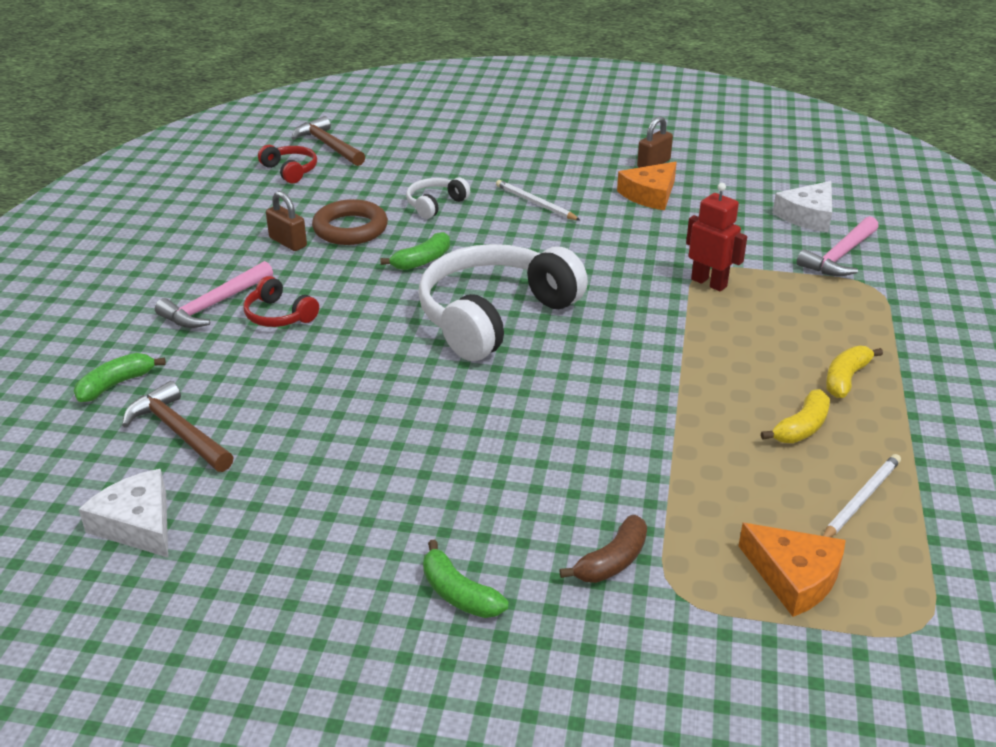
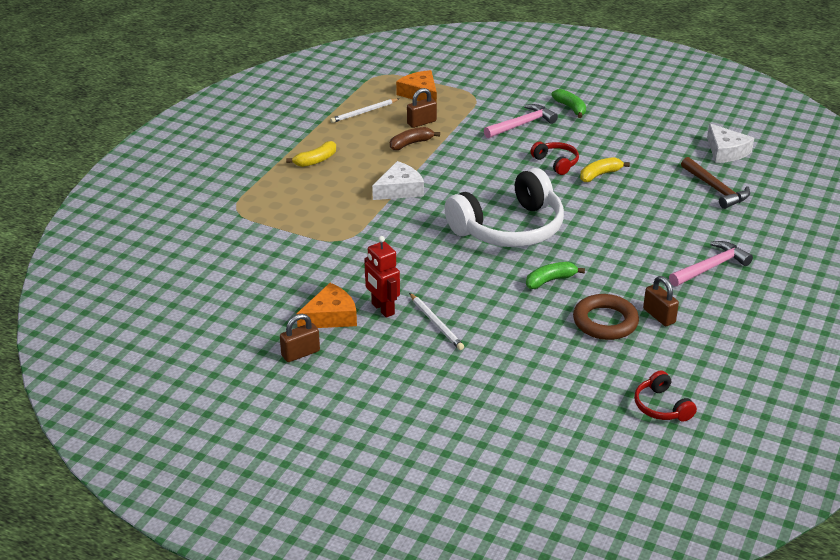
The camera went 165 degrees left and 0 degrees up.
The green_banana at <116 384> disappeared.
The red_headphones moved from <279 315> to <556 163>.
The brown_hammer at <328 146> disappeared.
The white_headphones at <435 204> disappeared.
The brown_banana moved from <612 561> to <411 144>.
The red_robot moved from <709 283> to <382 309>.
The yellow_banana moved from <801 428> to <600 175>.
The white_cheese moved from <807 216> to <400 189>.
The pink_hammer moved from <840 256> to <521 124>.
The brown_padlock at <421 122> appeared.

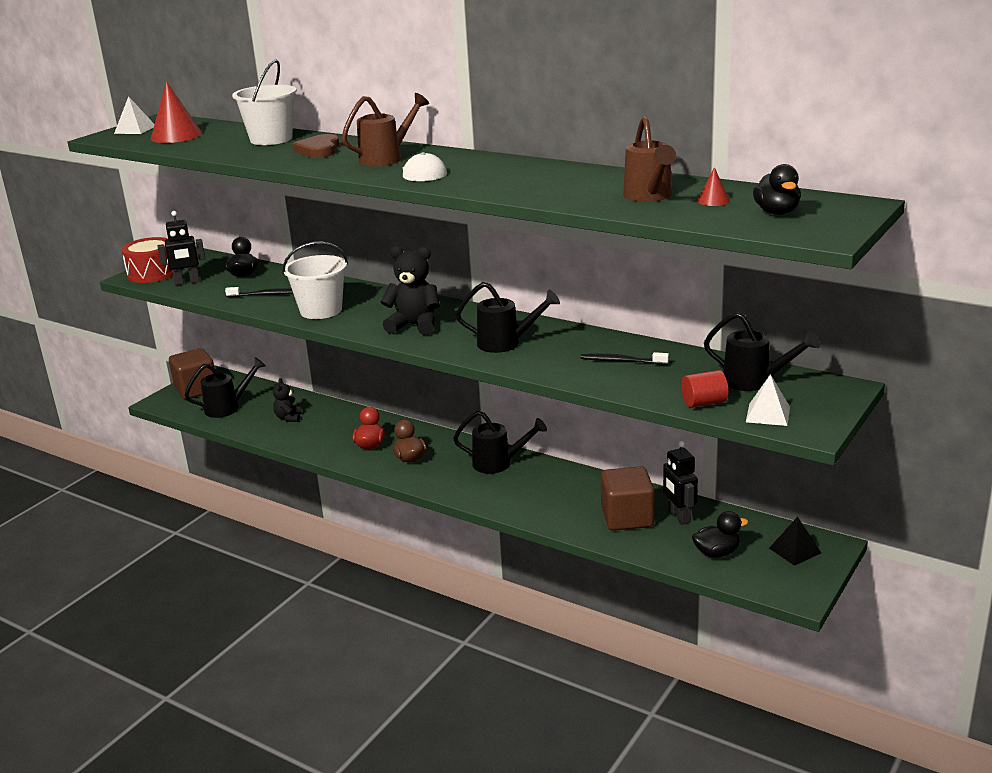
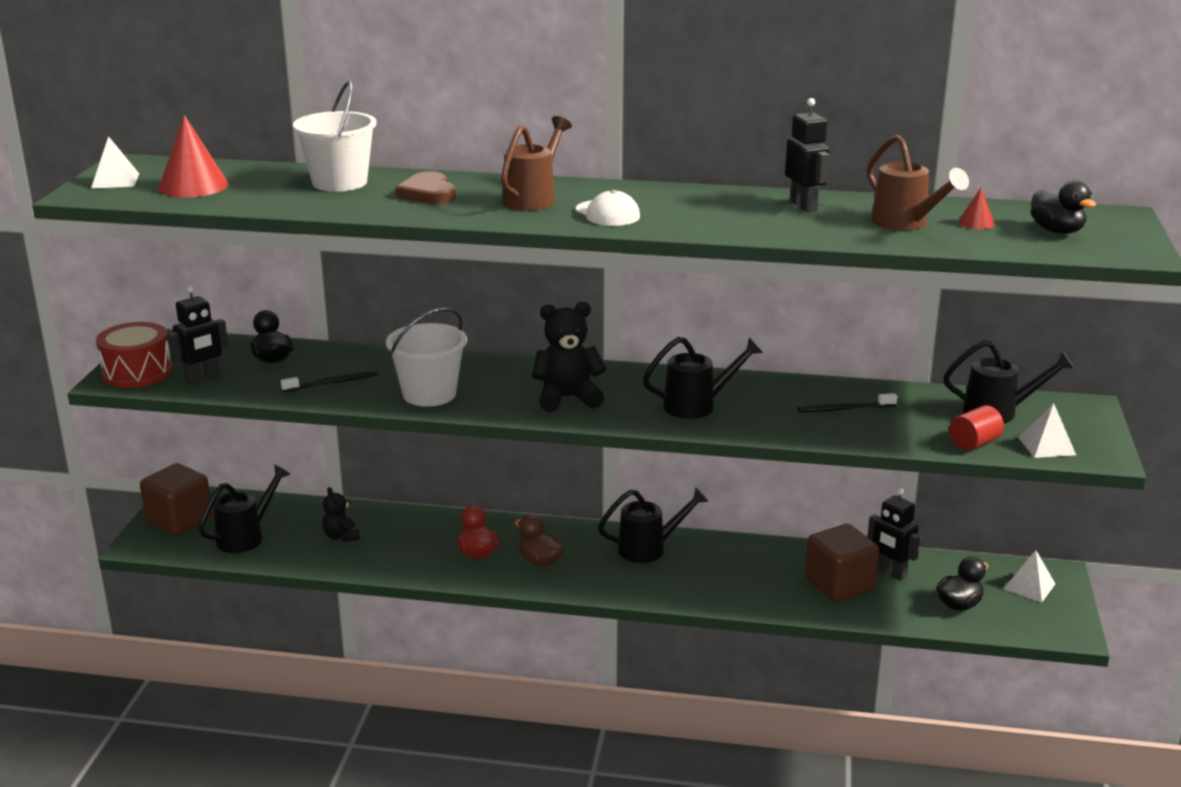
The camera went 25 degrees left and 0 degrees up.
The black_pyramid at <795 550> became the white_pyramid at <1029 586>.
The black_robot at <804 206> appeared.

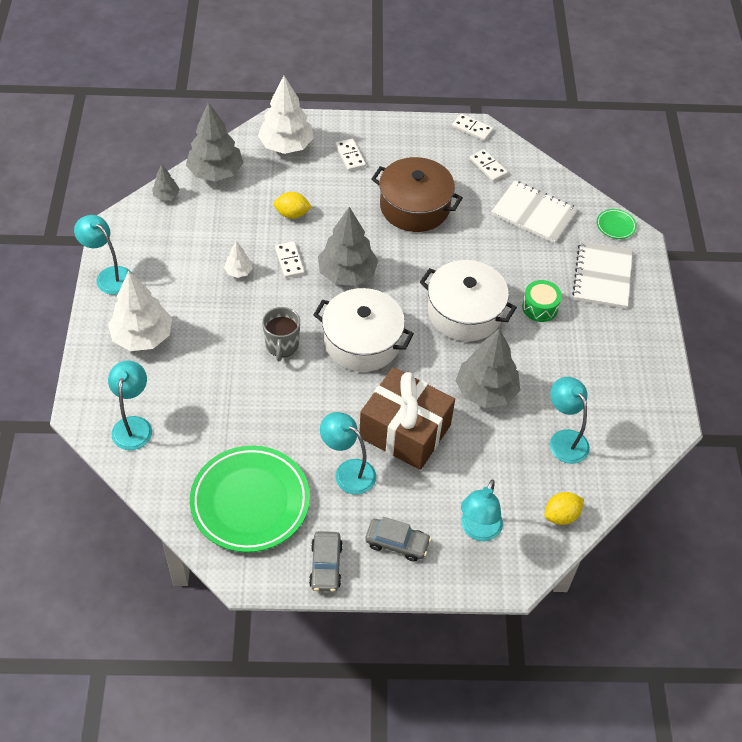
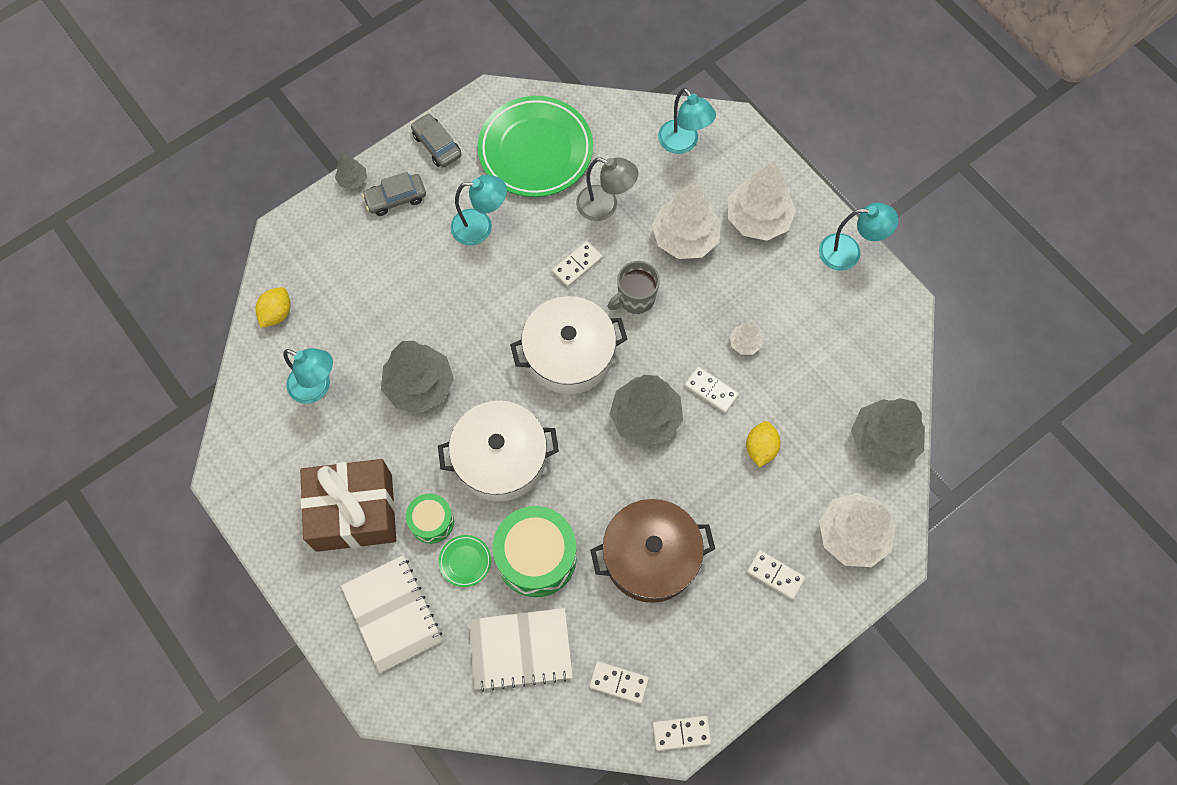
The camera went 145 degrees right and 15 degrees up.
The grey_tree moved from <166 195> to <352 180>.
The grey_mug at <282 345> turned 90 degrees counterclockwise.
The yellow_lemon at <292 214> turned 45 degrees counterclockwise.
The brown_gift moved from <405 431> to <354 512>.
The turquoise_lamp at <478 530> disappeared.
The green_plate moved from <615 226> to <465 561>.
The green_drum at <536 556> appeared.
The white_domino at <577 265> appeared.
The grey_lamp at <605 206> appeared.
The white_tree at <685 238> appeared.

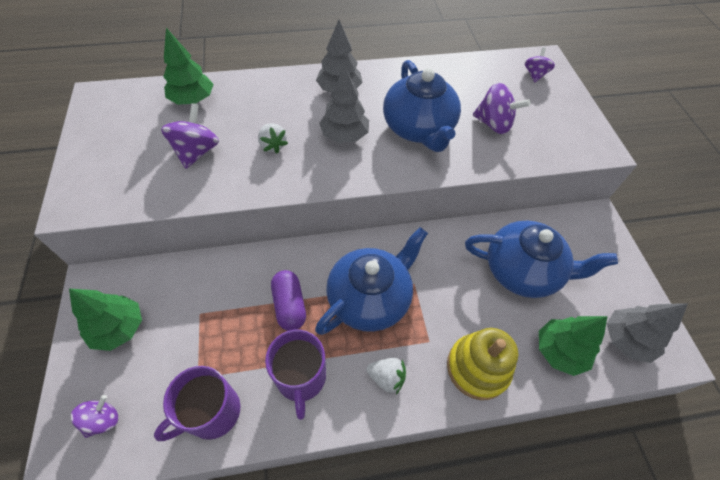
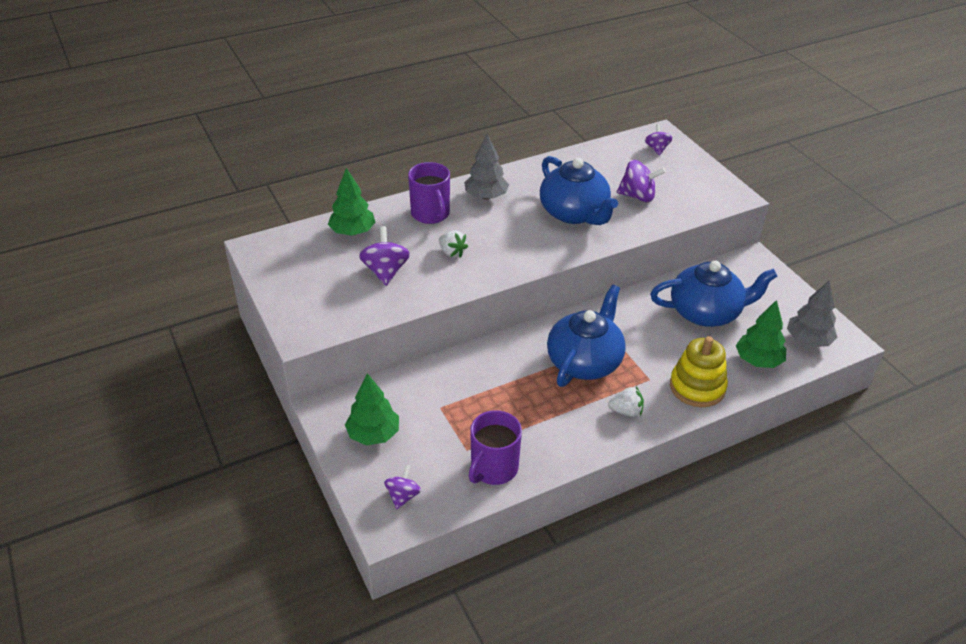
The camera went 15 degrees left and 15 degrees down.
The purple_mug moved from <301 378> to <430 214>.
The purple_capsule at <289 305> disappeared.
The grey_tree at <344 135> disappeared.

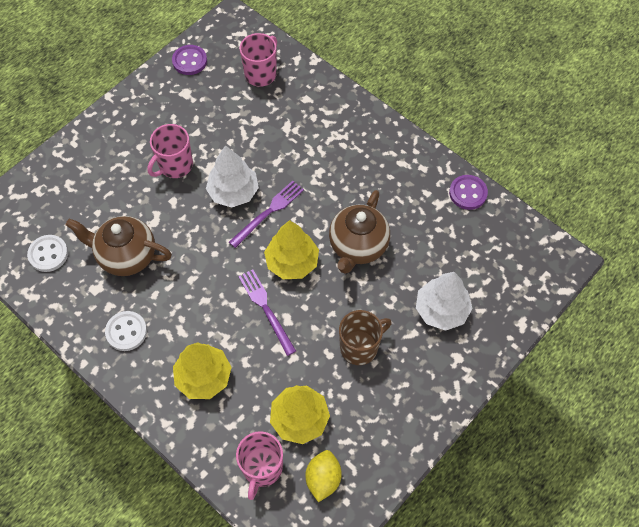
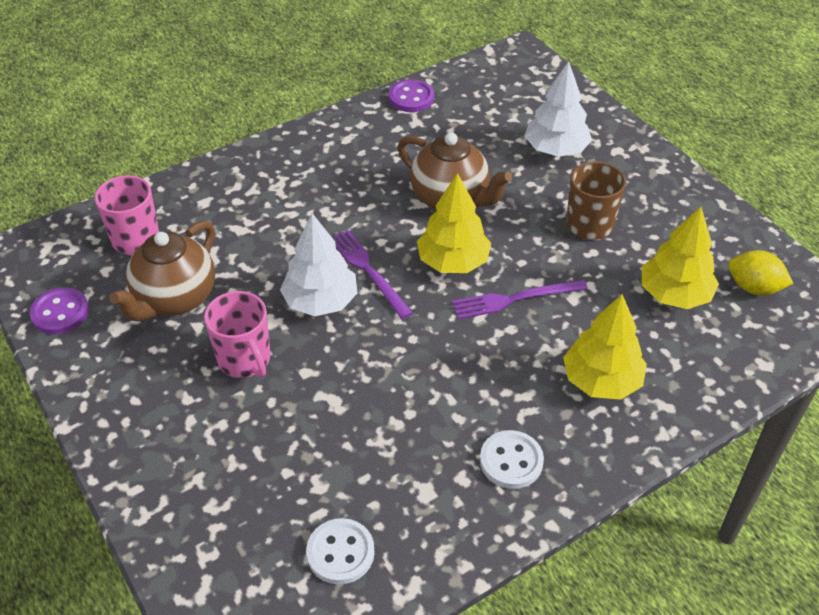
The camera went 75 degrees left and 15 degrees down.
The brown_teapot moved from <126 256> to <175 299>.
The pink_mug at <262 468> disappeared.

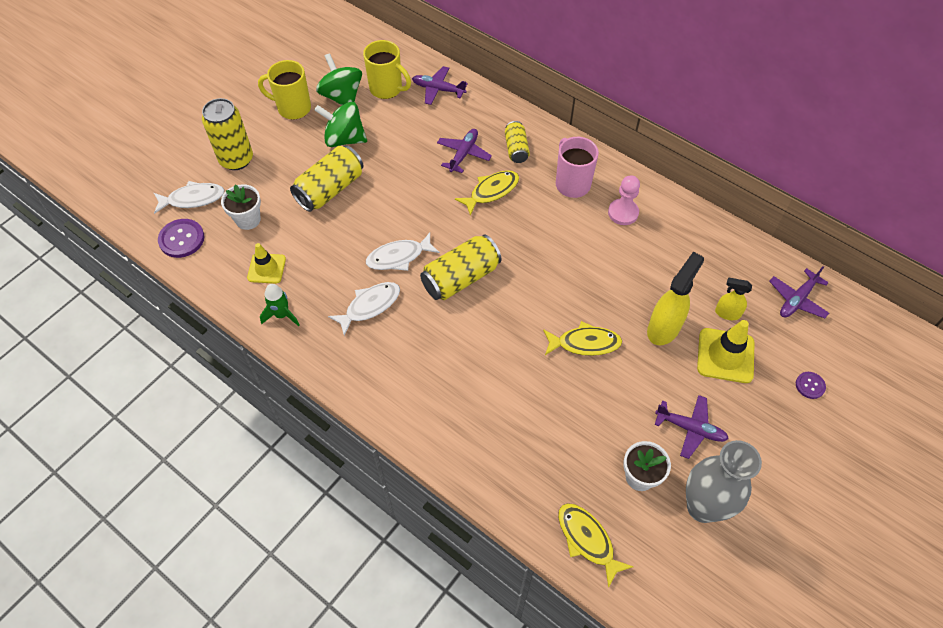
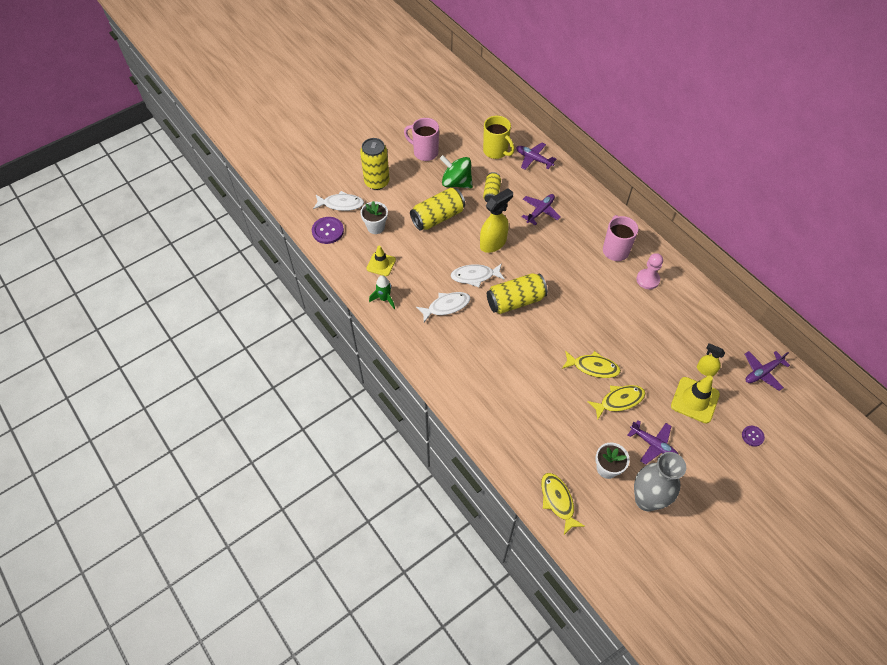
The camera went 15 degrees right and 0 degrees up.
The yellow_mug at <293 108> became the pink_mug at <424 152>.
The green_spinning_top at <342 97> disappeared.
The yellow_fish moved from <491 191> to <619 401>.
The yellow_can moved from <516 149> to <491 193>.
The yellow_spray_bottle moved from <664 328> to <493 243>.

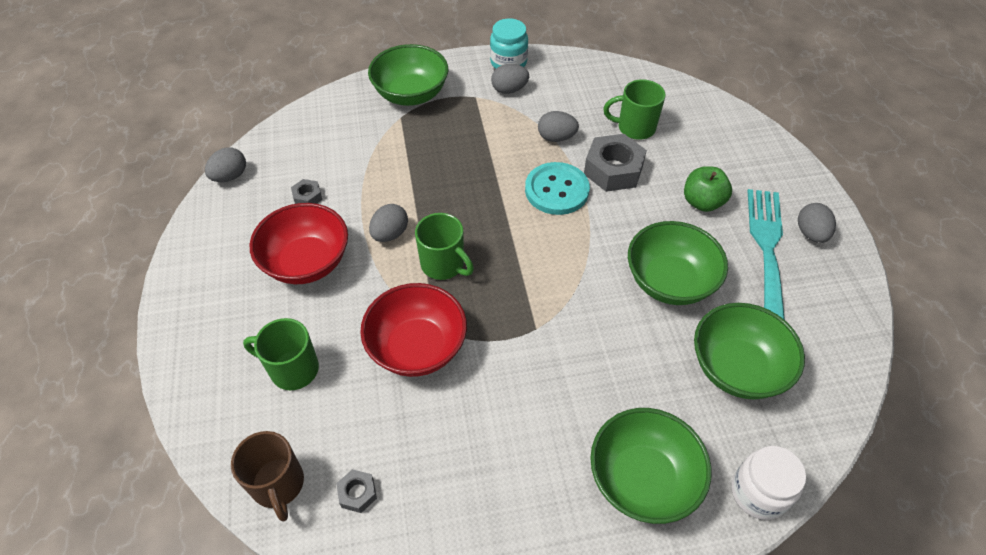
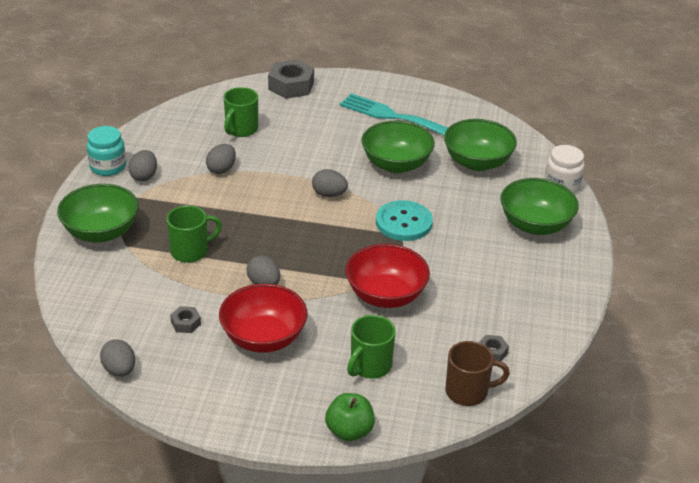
The camera went 70 degrees left and 15 degrees down.
The green_mug moved from <444 265> to <191 251>.
The turquoise_button moved from <556 190> to <403 222>.
The grey_nut moved from <613 170> to <291 86>.
The green_apple moved from <702 202> to <349 431>.
The grey_egg moved from <810 233> to <329 194>.

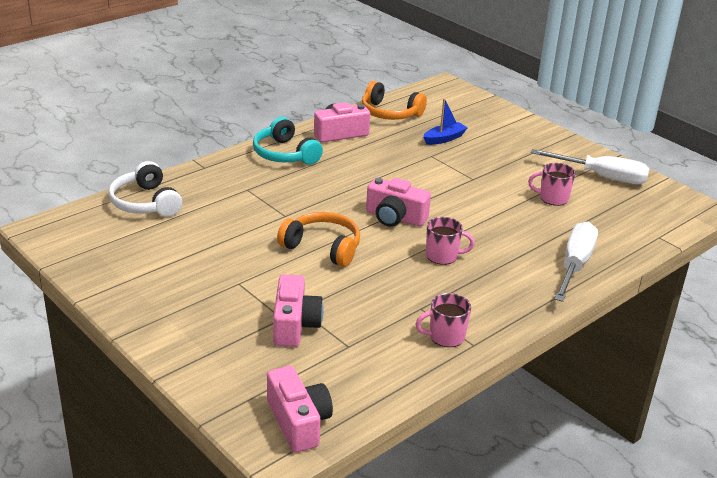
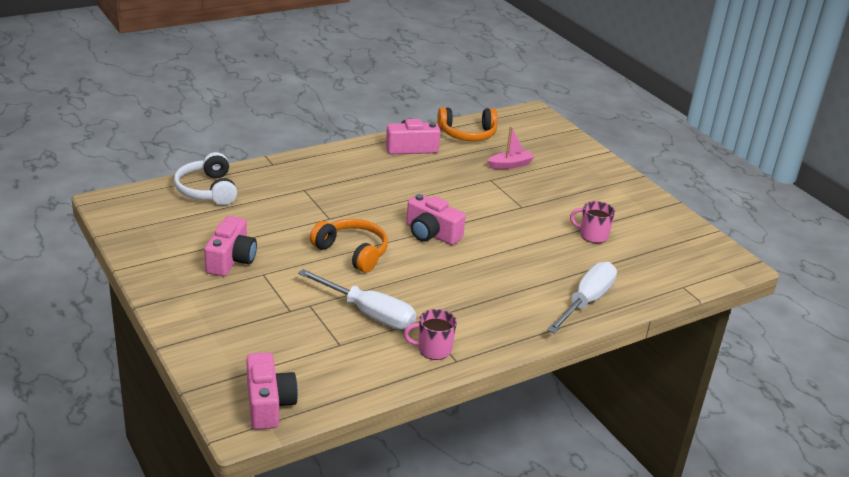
The camera went 10 degrees right and 0 degrees up.
The turquoise_headphones at <285 154> disappeared.
The pink_camera moved from <294 325> to <231 260>.
The orange_headphones at <390 113> turned 45 degrees counterclockwise.
The blue_boat at <444 139> became the pink_boat at <510 165>.
The pink_mug at <443 256> disappeared.
The white_screwdriver moved from <602 177> to <369 313>.

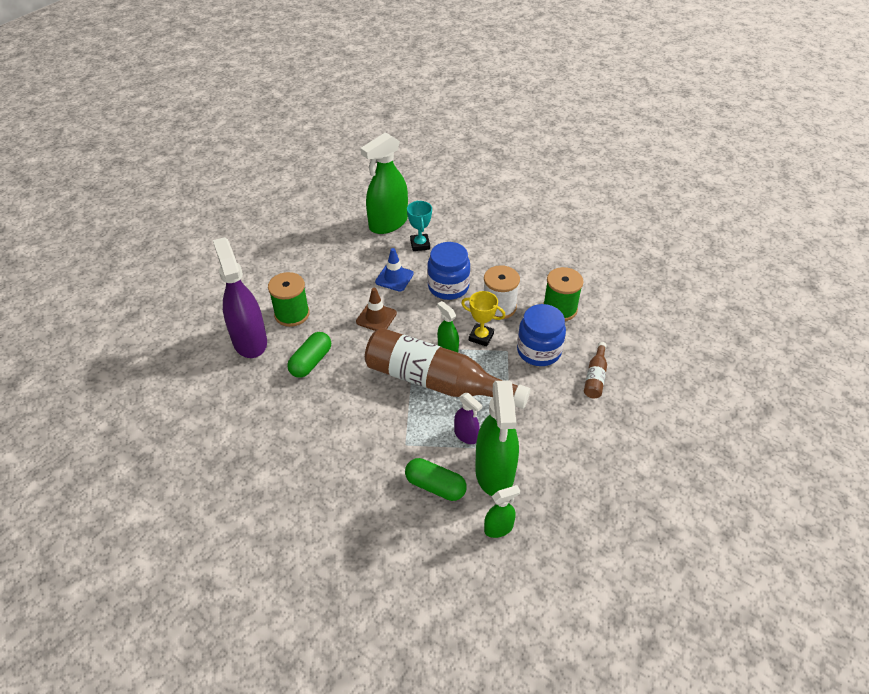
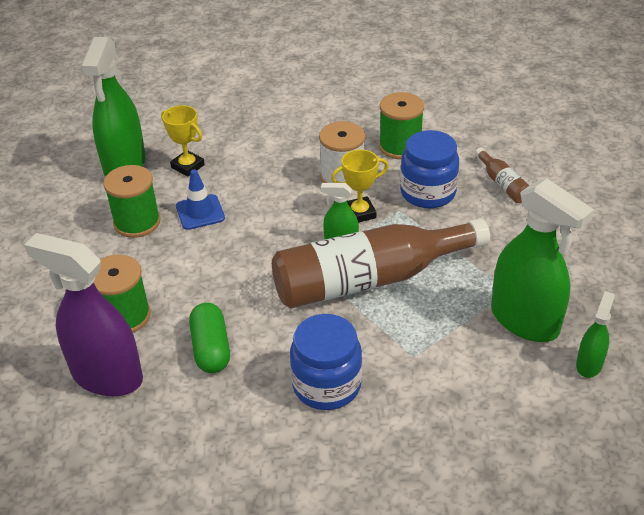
The camera went 40 degrees left and 5 degrees down.
The brown_traffic_cone at <376 317> disappeared.
The green_capsule at <435 486> disappeared.
The turquoise_trophy at <420 244> became the yellow_trophy at <187 166>.
The blue_jar moved from <448 287> to <326 385>.
The purple_spray_bottle at <466 435> disappeared.
The green_spool at <137 222> appeared.

